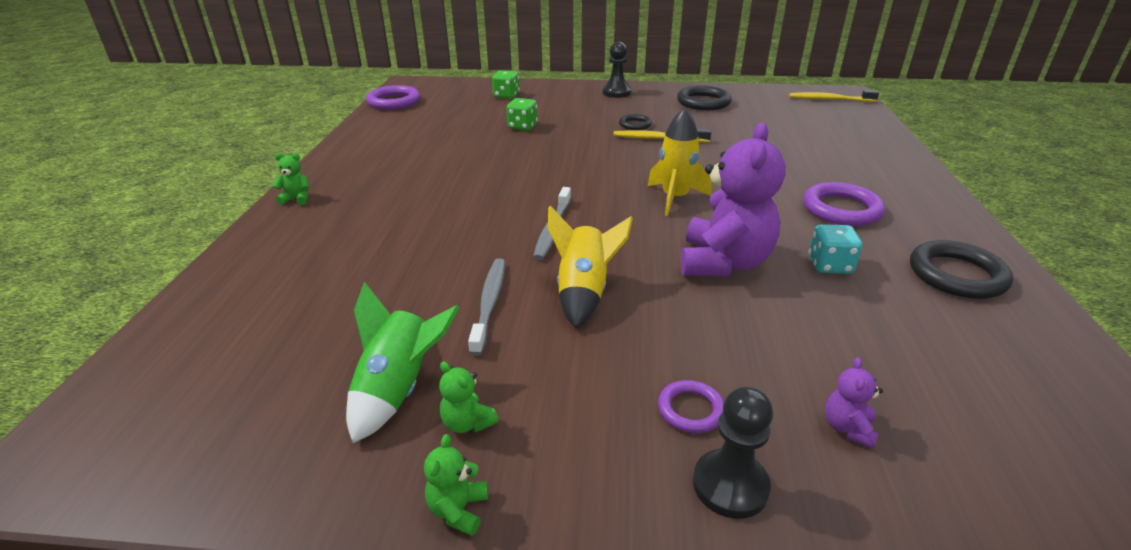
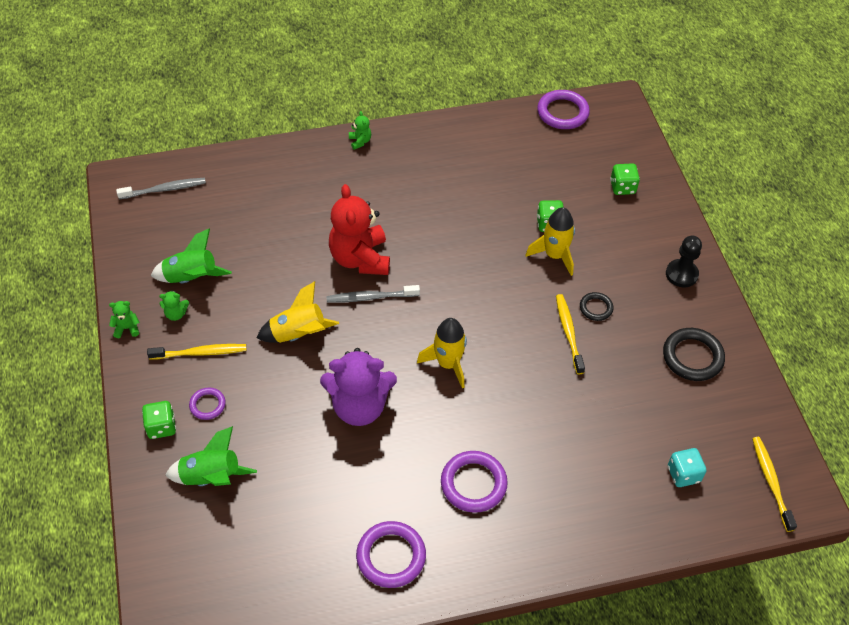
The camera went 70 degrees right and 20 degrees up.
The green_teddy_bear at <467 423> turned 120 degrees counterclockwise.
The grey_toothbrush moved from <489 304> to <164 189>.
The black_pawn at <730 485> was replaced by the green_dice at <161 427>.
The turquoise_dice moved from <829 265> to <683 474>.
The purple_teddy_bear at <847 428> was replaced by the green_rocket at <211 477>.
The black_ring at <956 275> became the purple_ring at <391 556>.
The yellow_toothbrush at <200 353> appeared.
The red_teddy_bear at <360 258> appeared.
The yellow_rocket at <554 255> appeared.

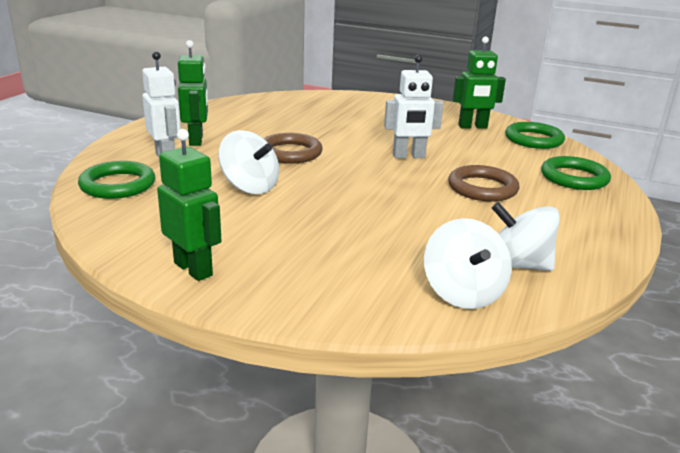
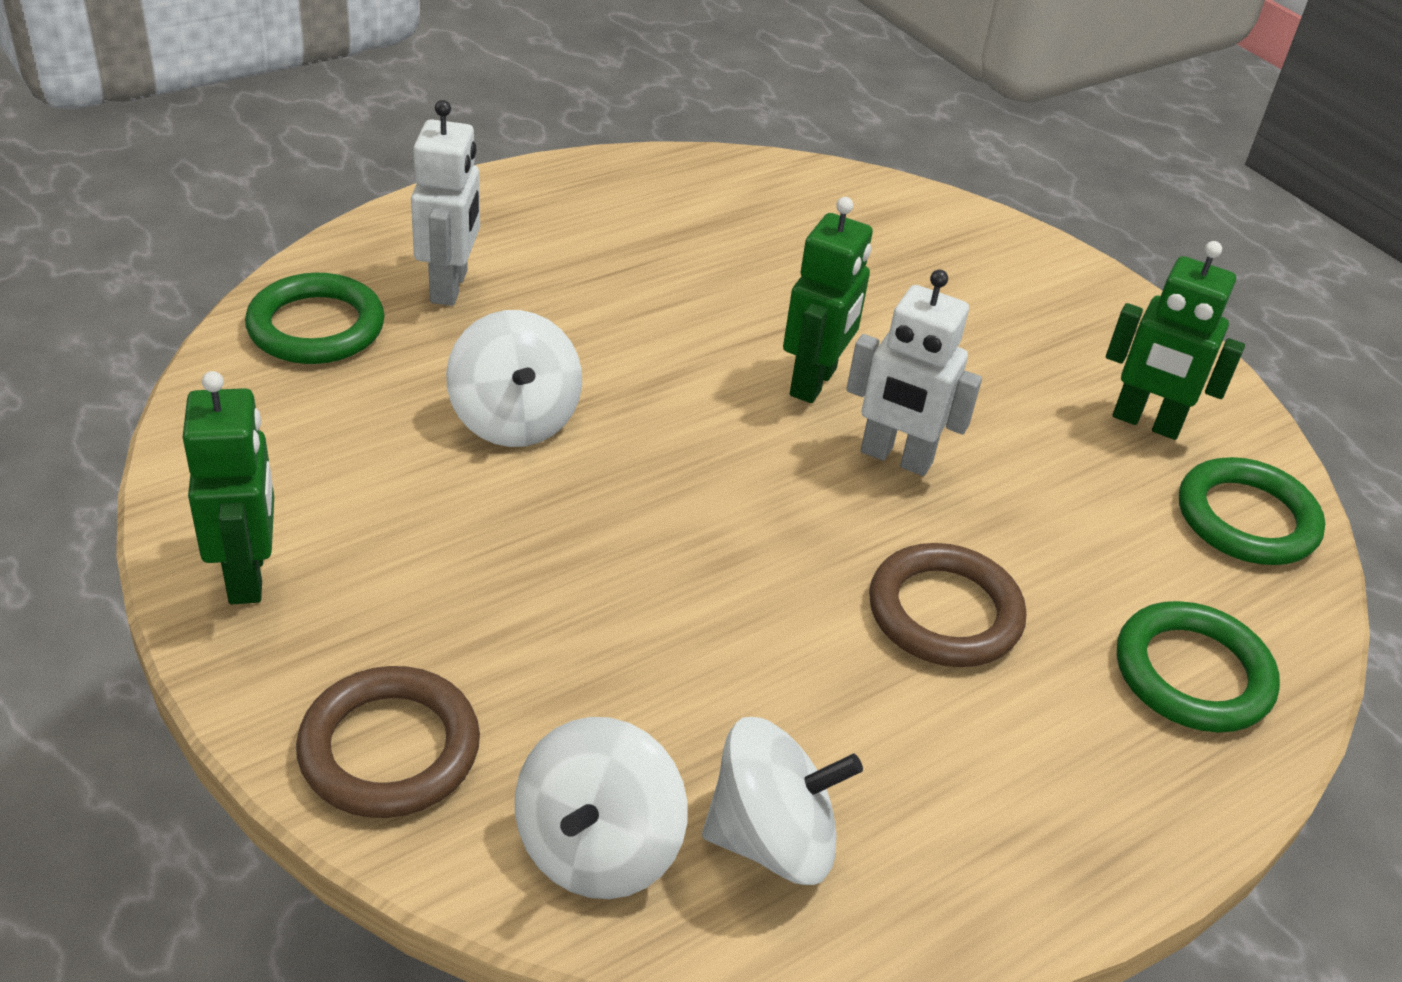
The camera went 30 degrees right and 15 degrees up.
The green_robot moved from <196 140> to <814 382>.
The brown_ring moved from <290 153> to <389 749>.
The white_spinning_top at <517 265> turned 120 degrees clockwise.

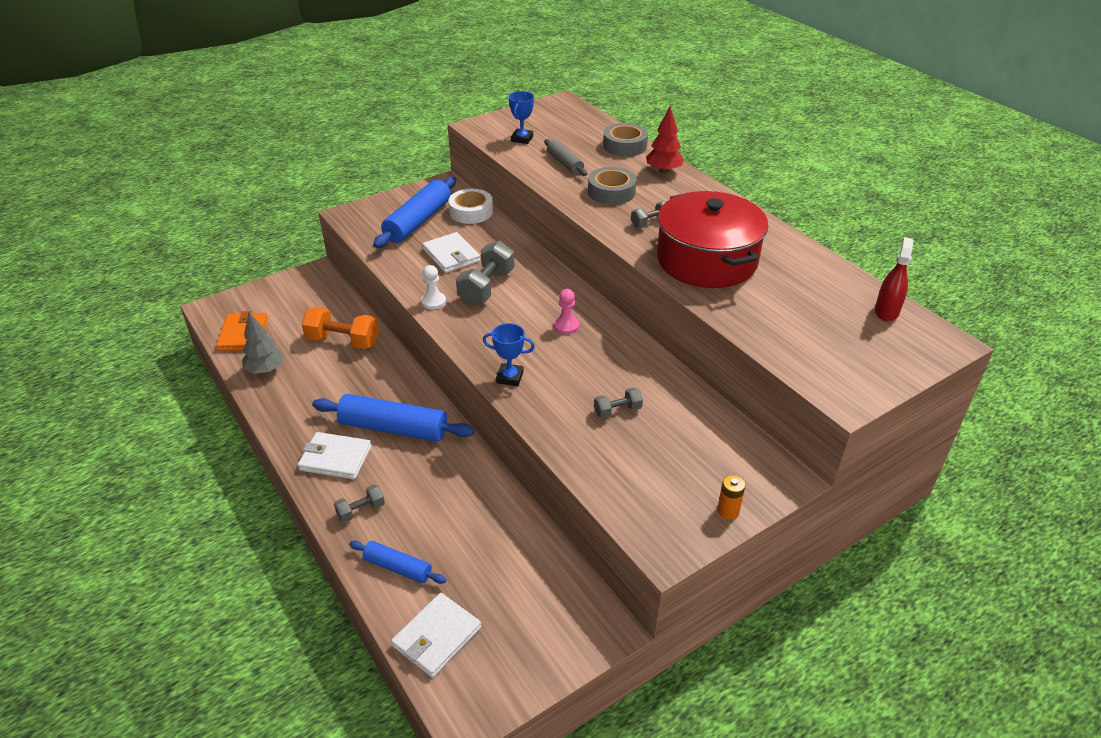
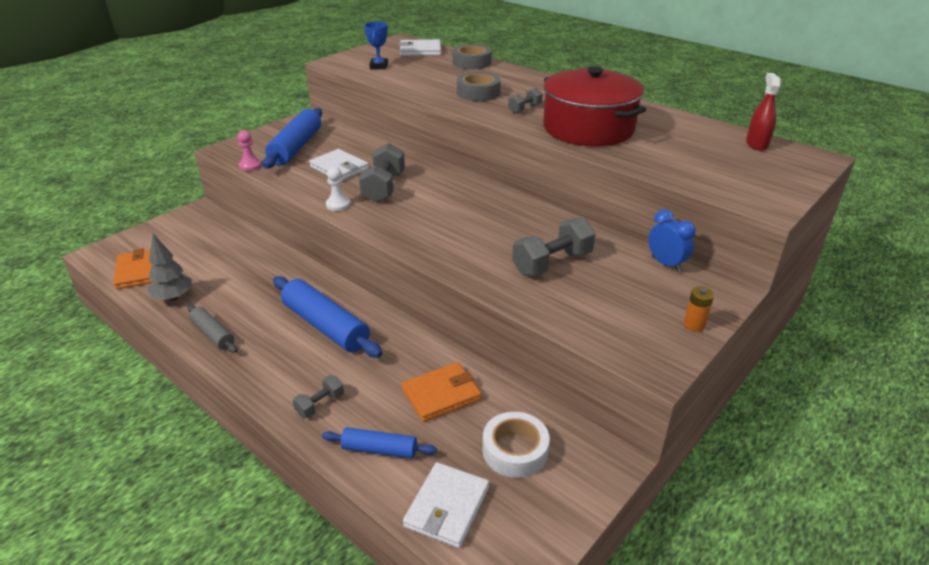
The camera went 15 degrees left and 5 degrees down.
The white_wallet moved from <335 458> to <420 50>.
The orange_dumbbell at <343 341> disappeared.
The blue_rolling_pin at <394 428> turned 45 degrees clockwise.
The white_tape moved from <471 212> to <515 450>.
The blue_trophy at <510 377> disappeared.
The grey_rolling_pin moved from <564 163> to <213 334>.
The pink_pawn moved from <566 326> to <250 166>.
The grey_dumbbell at <617 411> changed to 1.85 times the size.
The red_tree at <663 171> disappeared.
The orange_wallet at <441 394> appeared.
The blue_clock at <666 264> appeared.

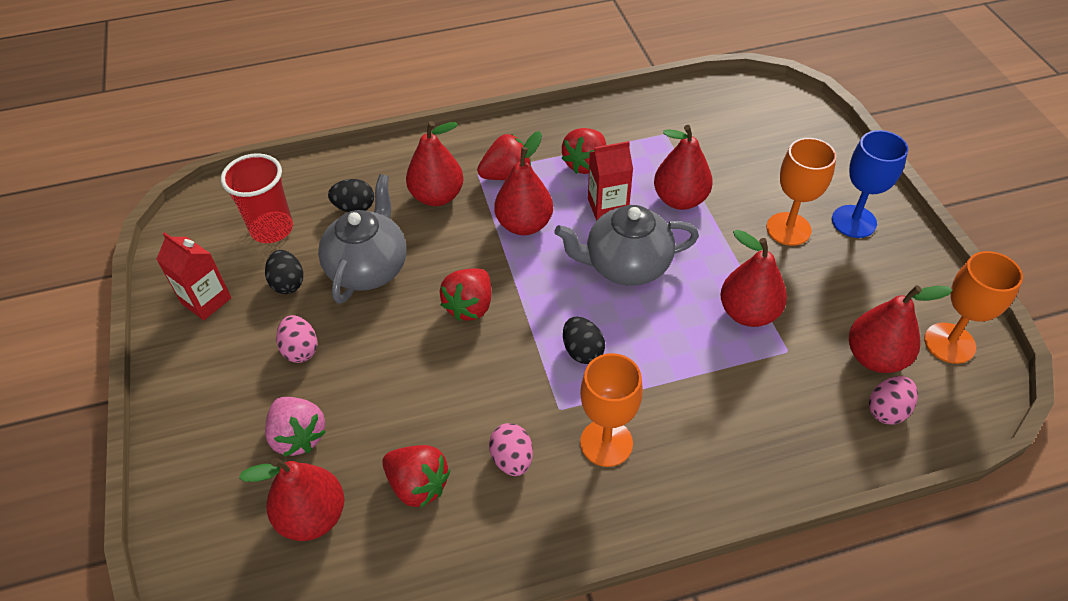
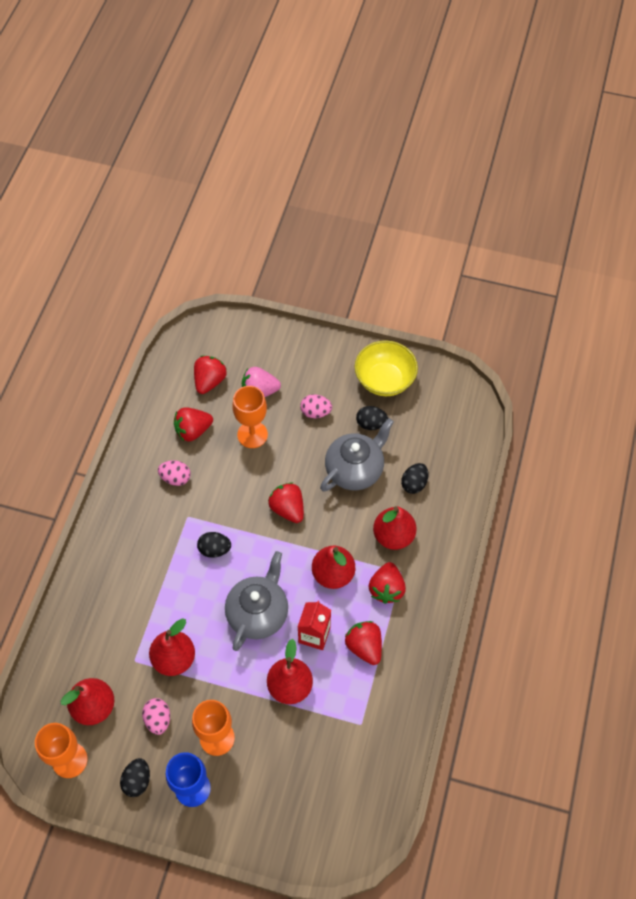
The camera went 120 degrees right and 10 degrees up.
The red_carton at <206 301> was replaced by the yellow_bowl at <384 380>.
The red_cup at <272 229> disappeared.
The red_pear at <313 516> was replaced by the red_strawberry at <209 381>.
The grey_teapot at <369 268> turned 90 degrees counterclockwise.
The orange_goblet moved from <606 443> to <252 434>.
The pink_egg moved from <887 410> to <158 719>.
The black_egg at <137 781> appeared.

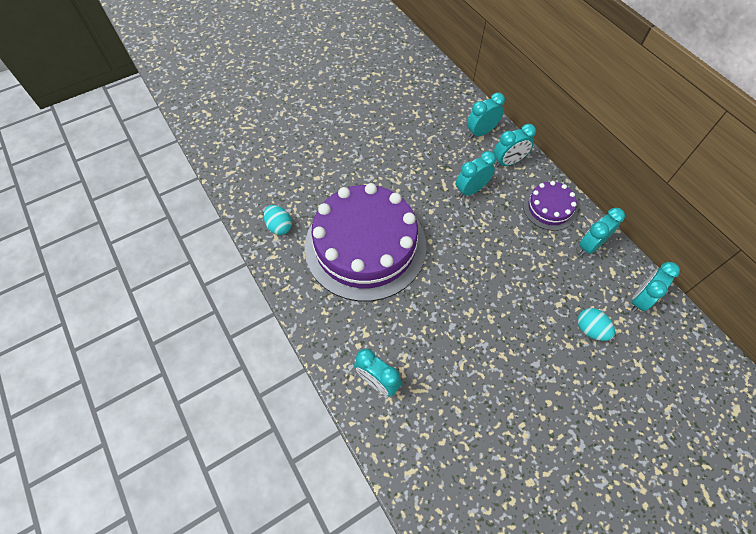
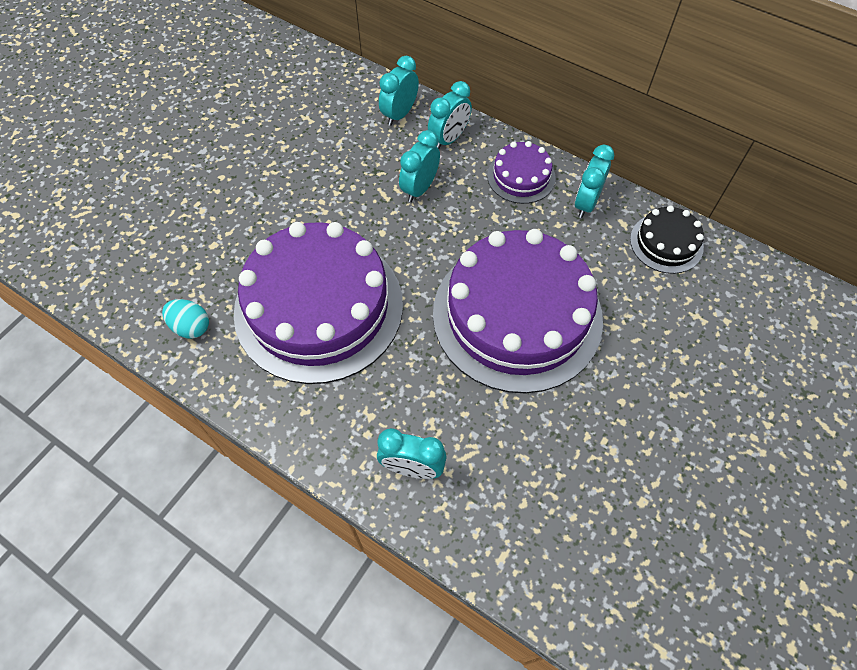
The camera went 25 degrees left and 0 degrees up.
The turquoise_egg at <590 329> disappeared.
The turquoise_clock at <640 299> was replaced by the black_cake at <666 243>.
The purple_cake at <517 315> appeared.

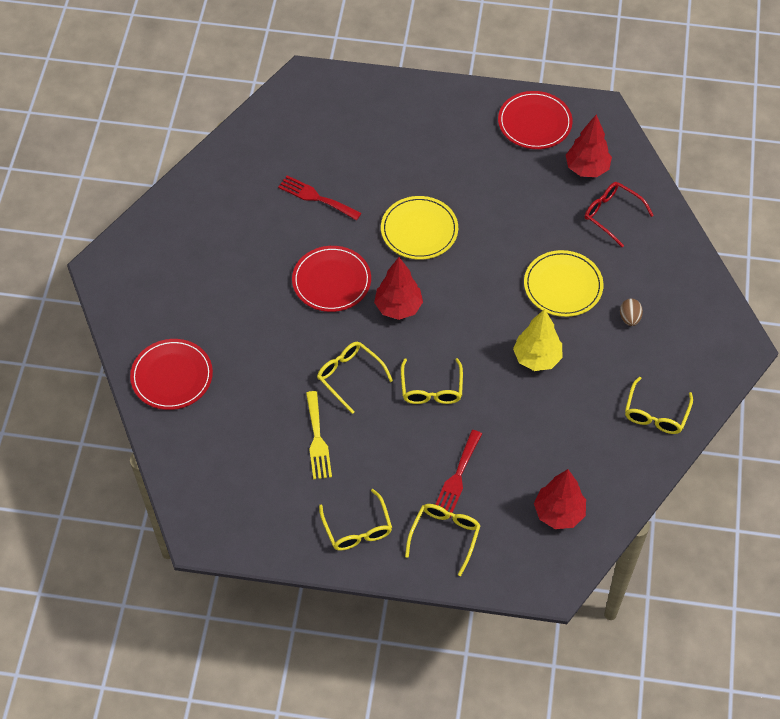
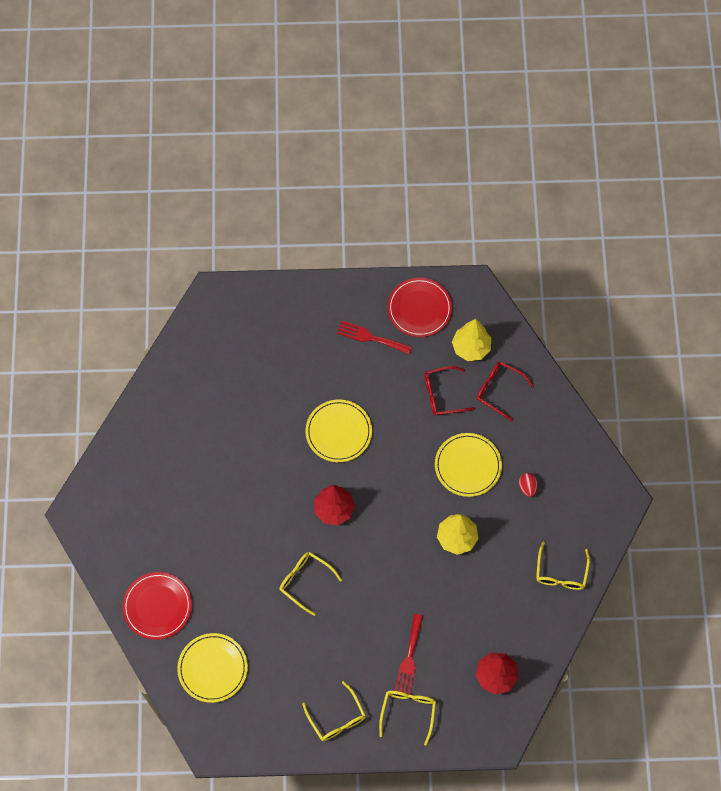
The camera went 10 degrees left and 10 degrees up.
The red_fork moved from <316 197> to <370 337>.
The red_plate at <331 281> disappeared.
The yellow_fork at <317 439> disappeared.
The yellow_glasses at <431 389> disappeared.
The red_tree at <587 169> became the yellow_tree at <471 348>.
The brown_egg at <629 318> became the red_egg at <527 487>.
The yellow_plate at <212 668> appeared.
The red_glasses at <442 395> appeared.

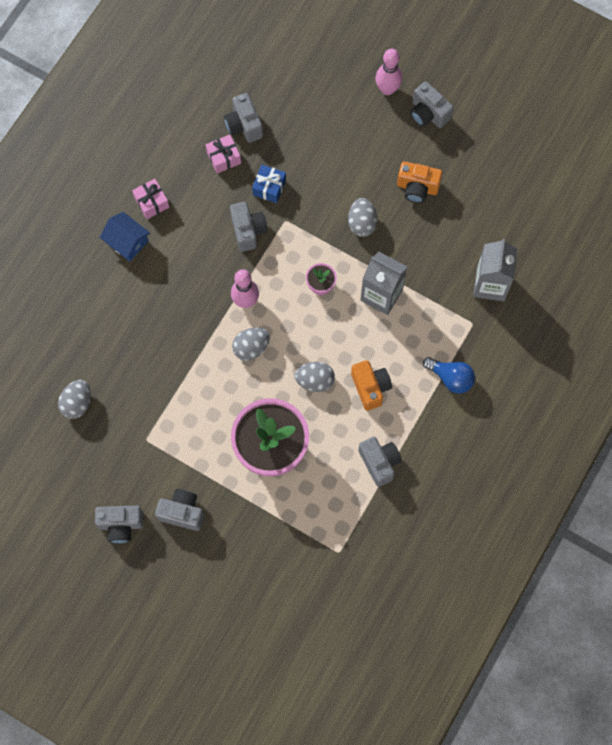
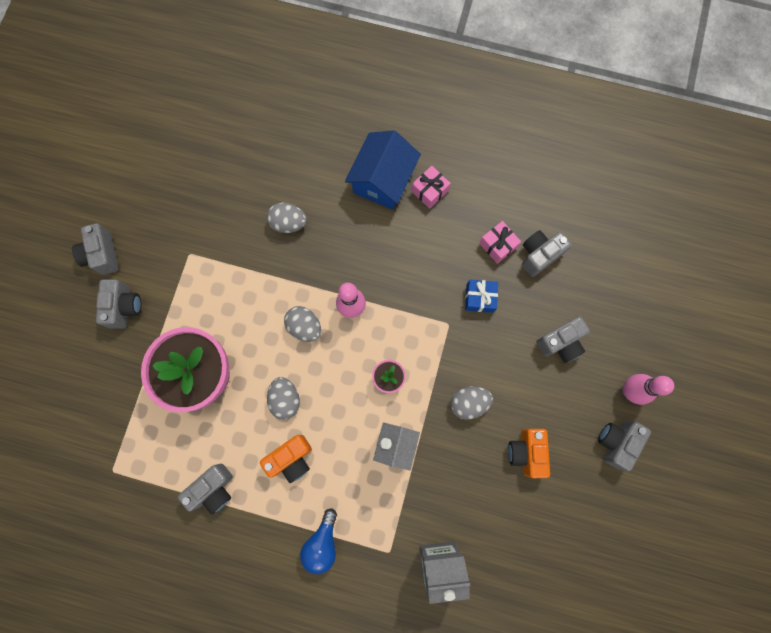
The camera went 75 degrees right and 5 degrees up.
The grey_egg moved from <77 403> to <288 223>.
The blue_house at <127 242> changed to 1.55 times the size.
The grey_camera moved from <248 231> to <560 343>.

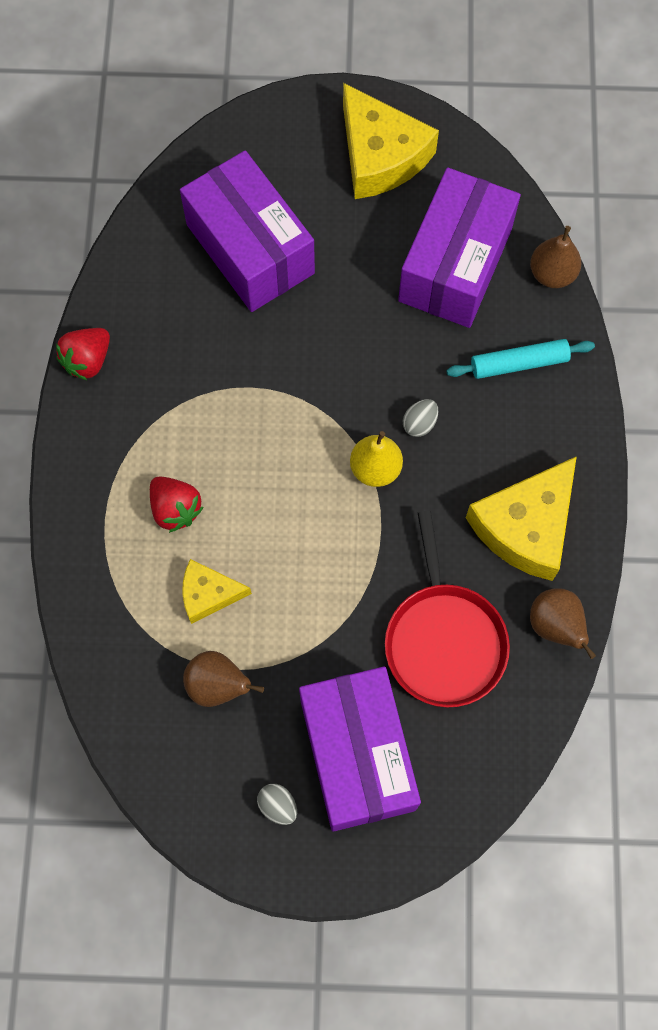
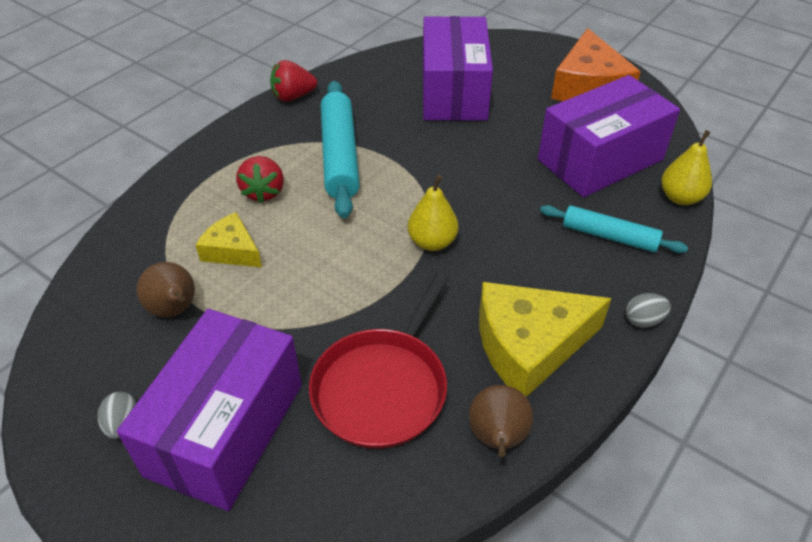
The camera went 35 degrees right and 25 degrees down.
The yellow_cheese at <380 155> became the orange_cheese at <588 86>.
The grey_egg moved from <419 423> to <643 320>.
The brown_pear at <552 274> became the yellow_pear at <680 197>.
The turquoise_rolling_pin at <340 156> appeared.

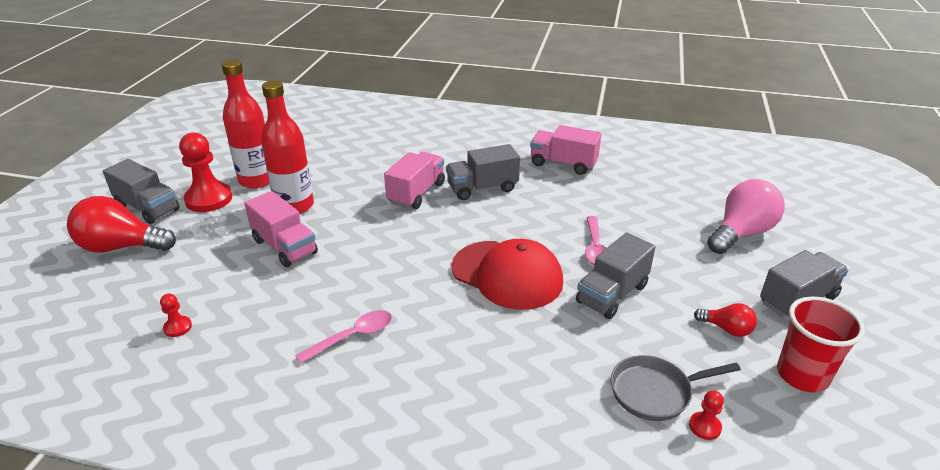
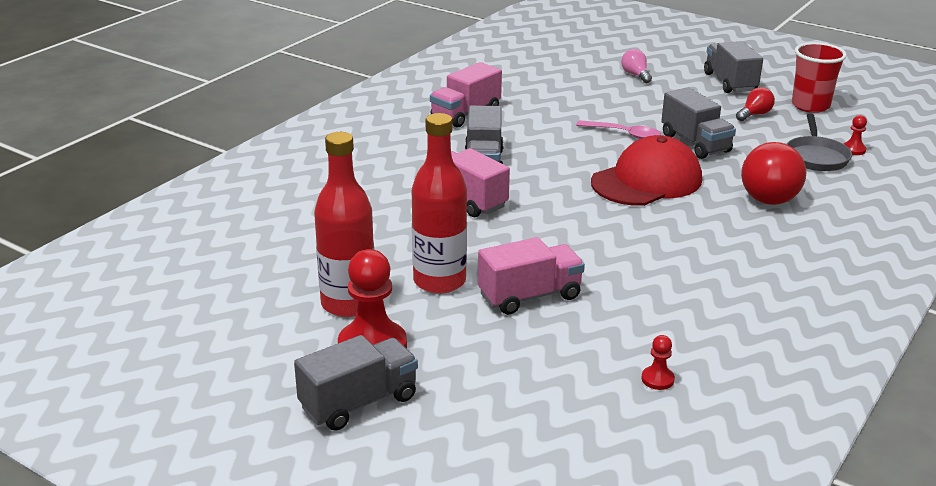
The camera went 70 degrees left and 5 degrees down.
The red_light_bulb moved from <121 247> to <771 194>.
The pink_spoon at <352 337> disappeared.
The pink_light_bulb at <741 233> changed to 0.51 times the size.

